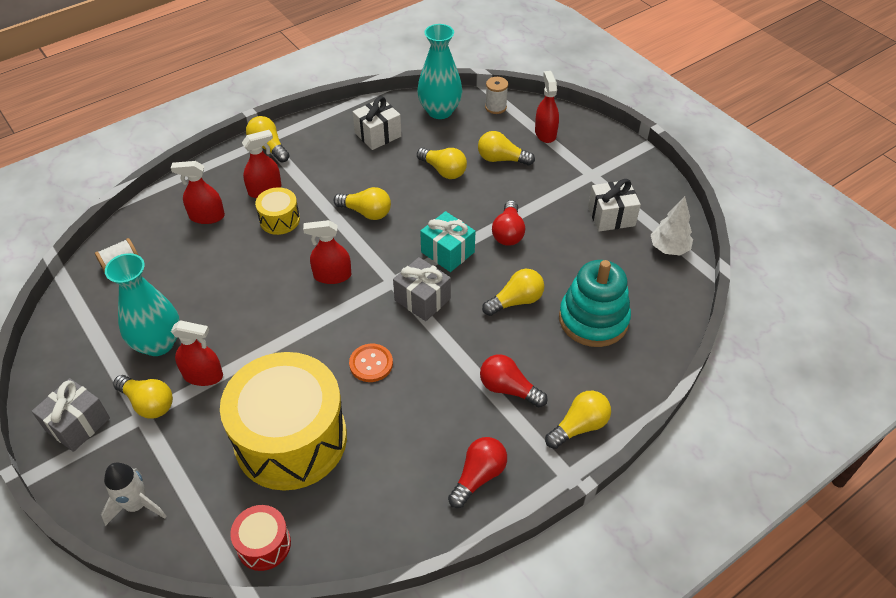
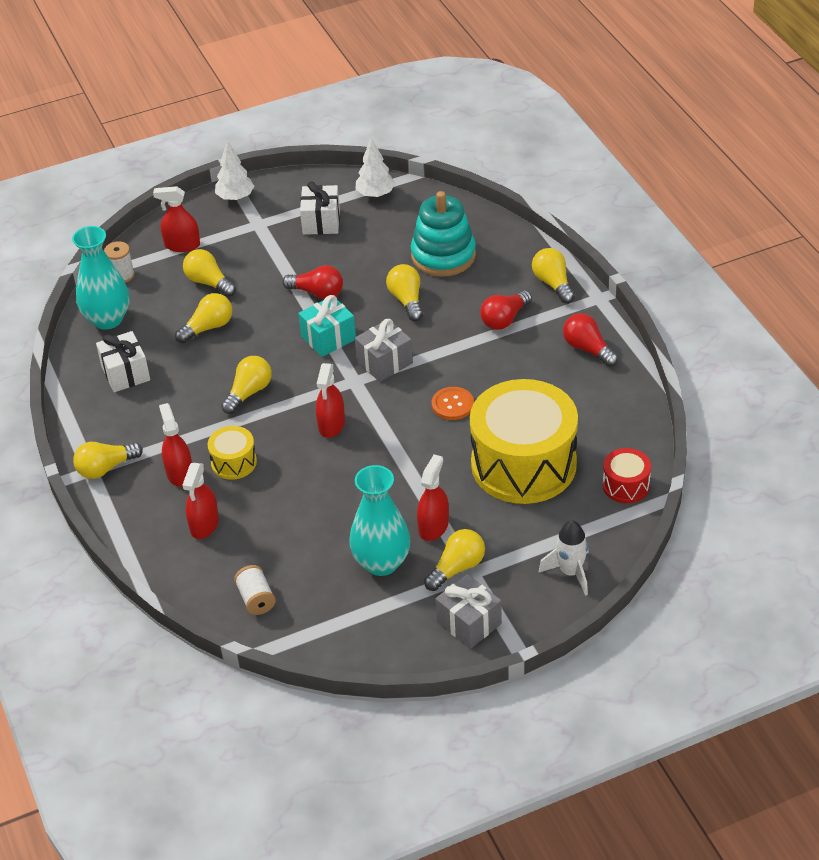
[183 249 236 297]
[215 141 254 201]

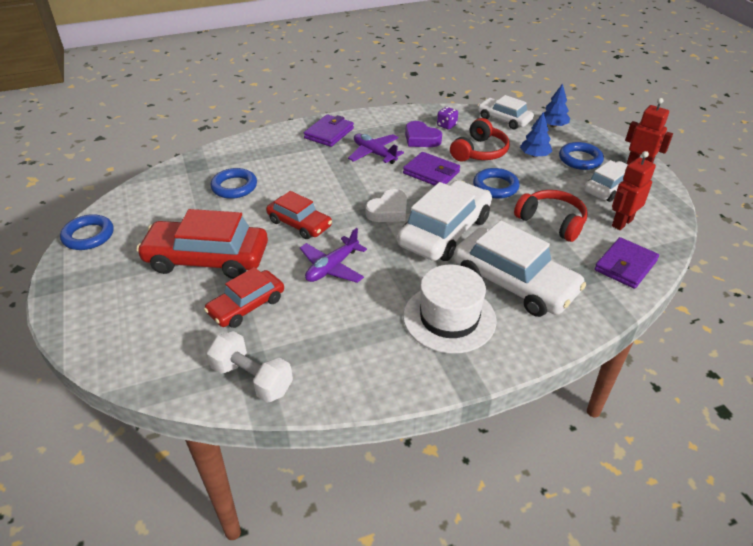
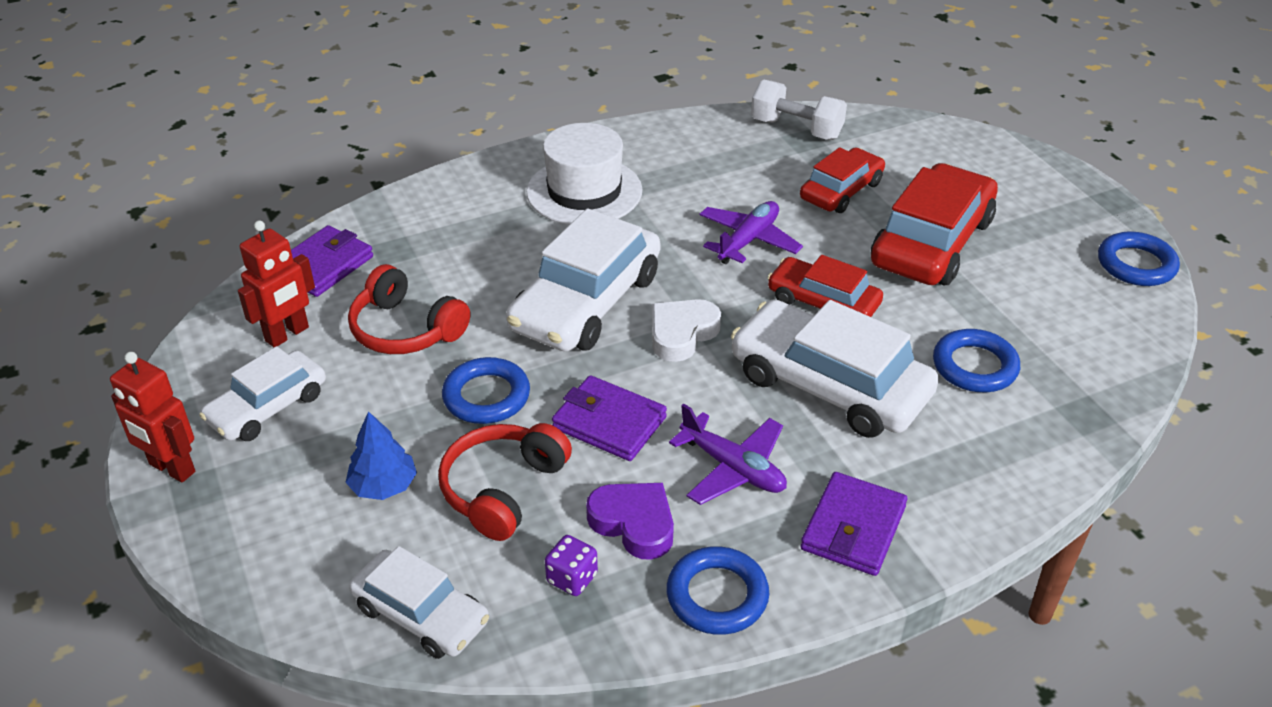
[871 163 998 285]
[731 299 939 438]
[540 83 570 127] (first image)
[666 546 769 635]

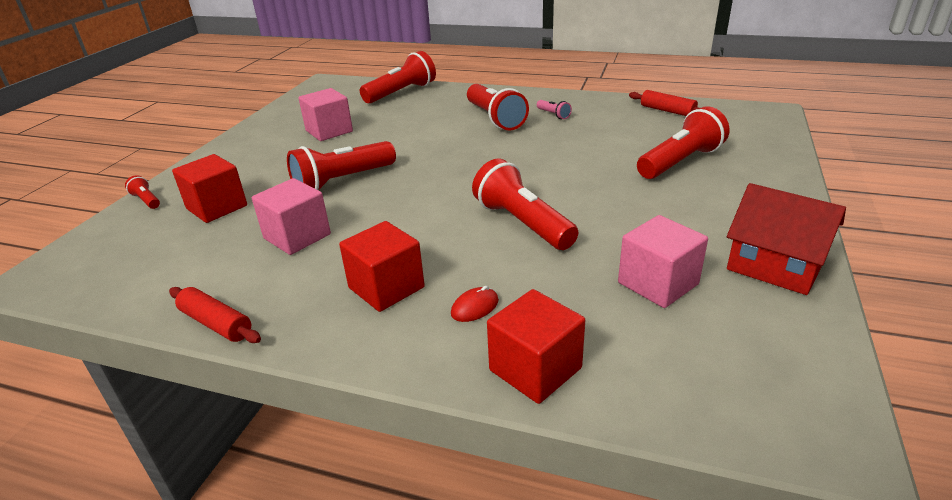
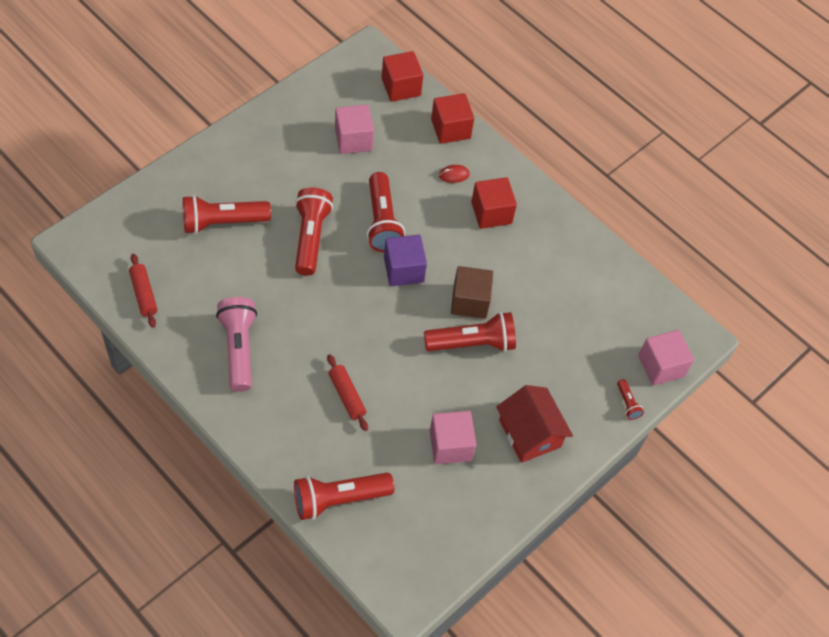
[327 354 368 431]
[382 51 423 102]
[638 330 694 386]
[295 187 333 276]
[216 297 257 392]
[496 385 573 463]
[384 235 427 286]
[451 266 493 319]

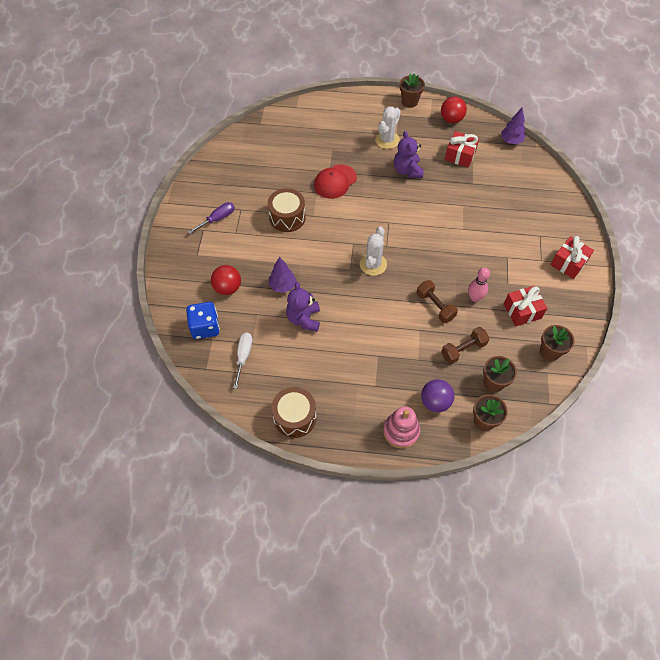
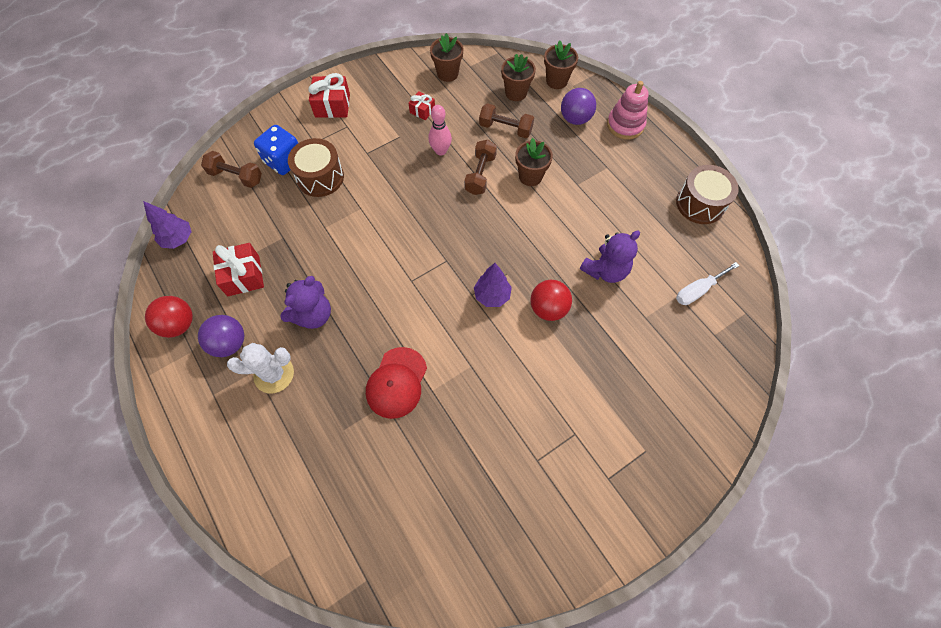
[254 125 298 175]
[188 202 235 234] (first image)
[530 280 572 321]
[288 138 344 197]
[474 263 512 307]
[366 347 427 419]
[360 226 387 276] (first image)
[515 138 553 186]
[409 91 435 120]
[198 315 244 357]
[201 151 262 188]

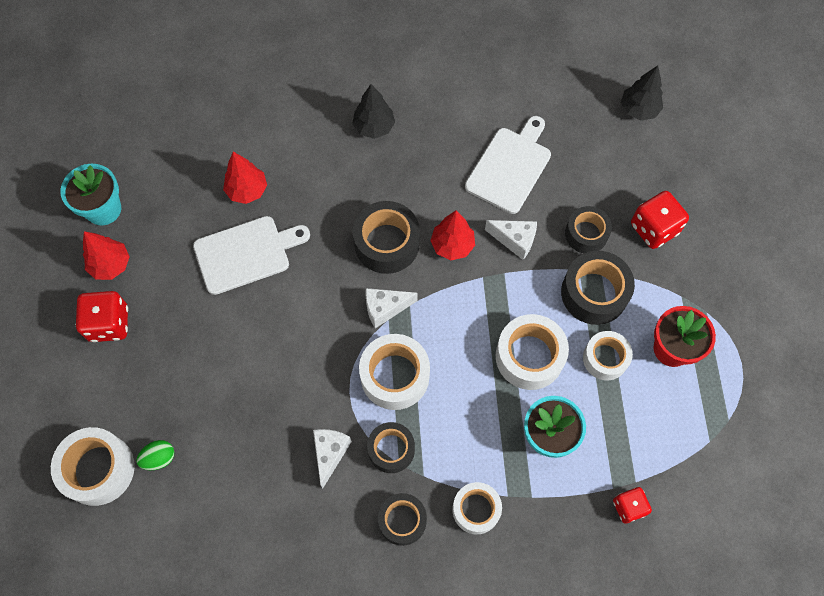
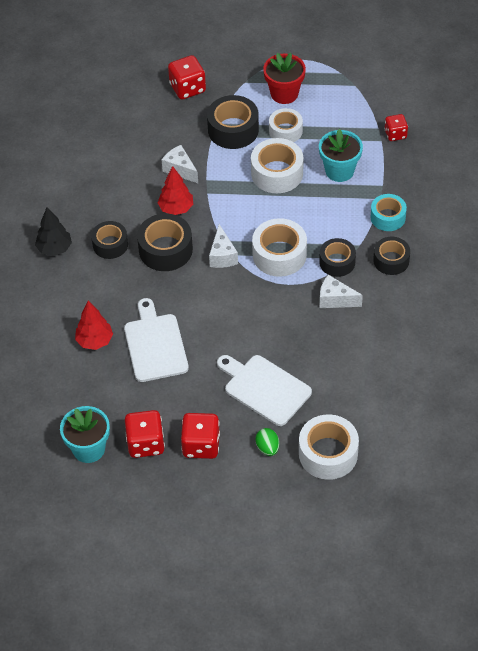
[125 410 165 458]
[255 428 279 456]
[370 194 407 231]
[217 355 312 426]
[162 145 198 183]
[91 221 128 259]
[621 66 663 121] (first image)

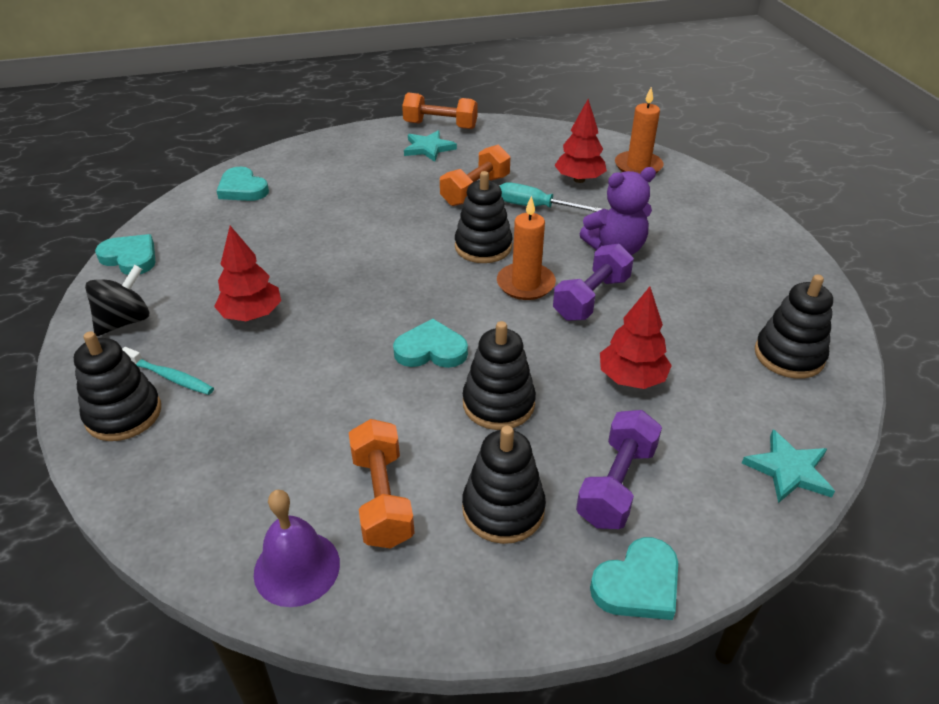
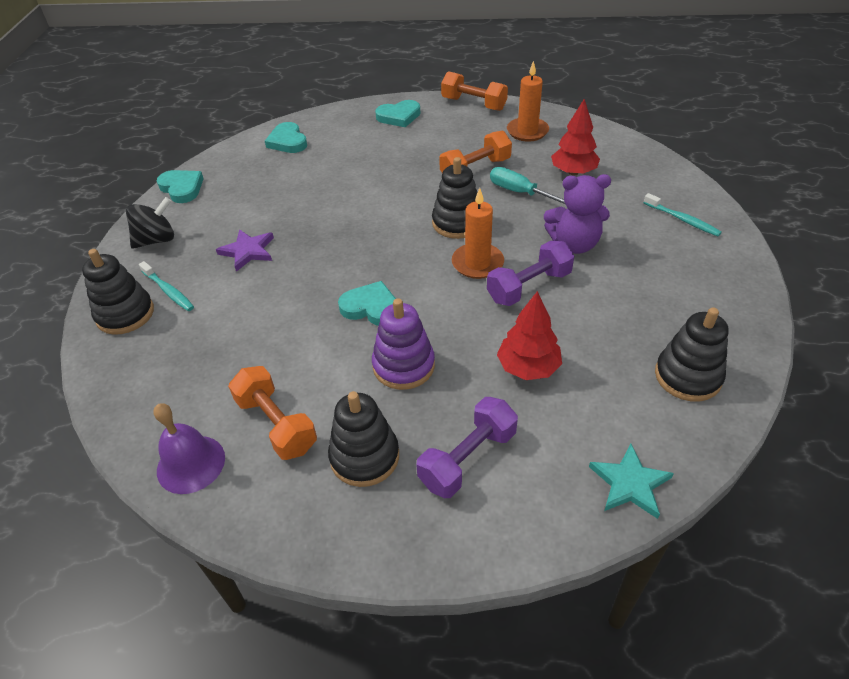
[216 229 274 272]
[228 366 317 460]
[404 130 457 162] (first image)
[372 298 435 390]
[375 100 420 127]
[507 61 549 142]
[643 193 722 236]

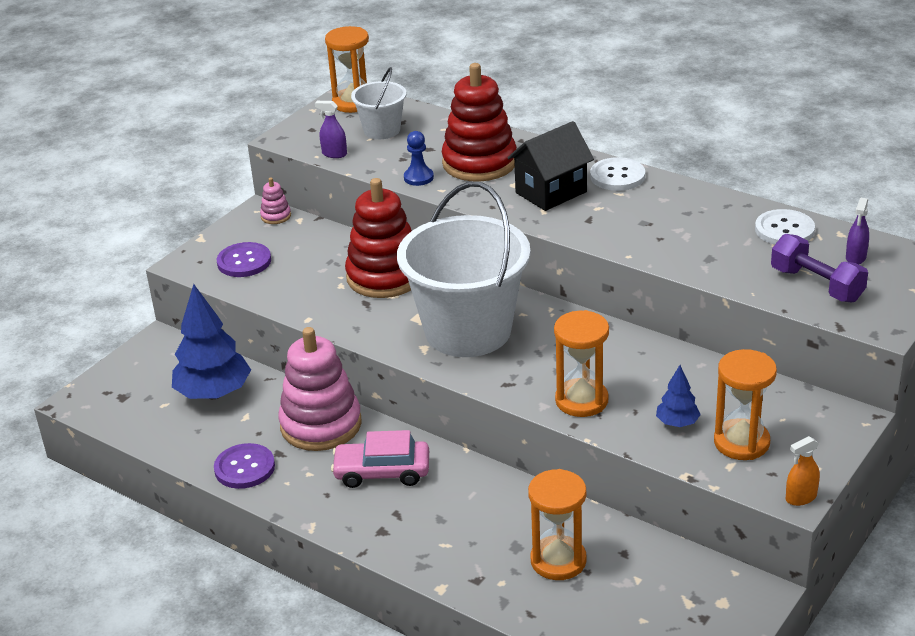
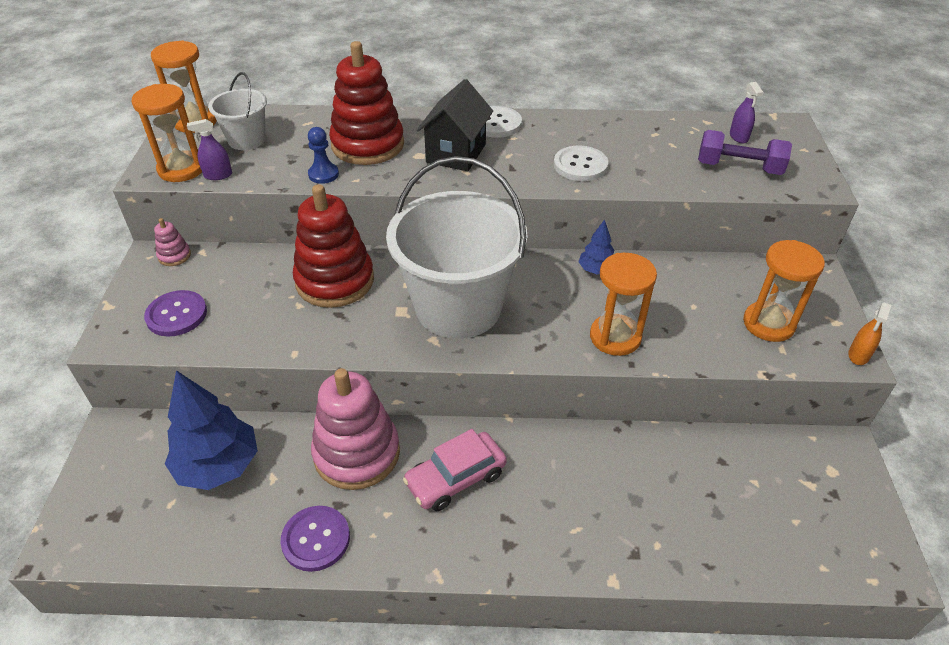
[132 84 202 182]
[578 219 614 275]
[554 146 608 181]

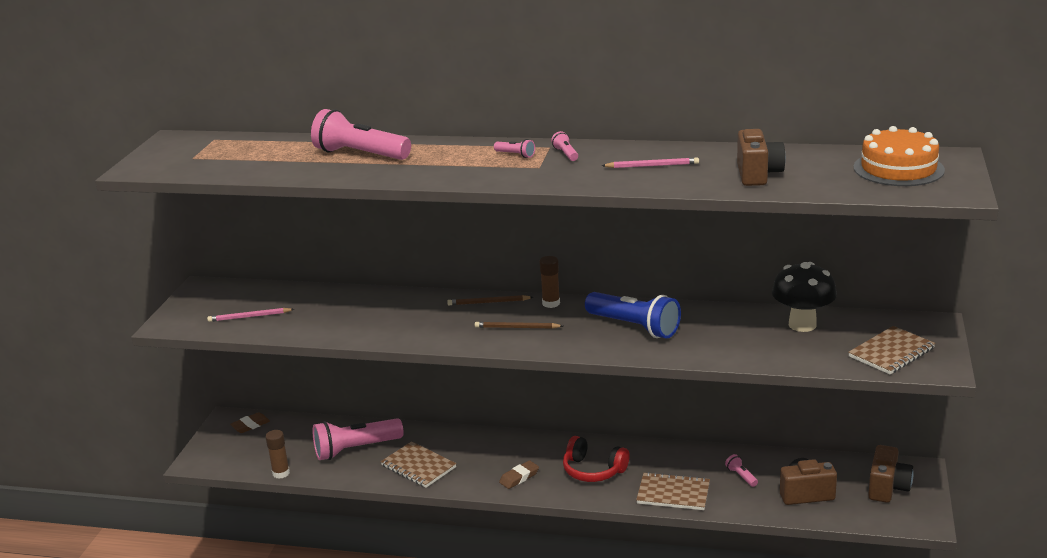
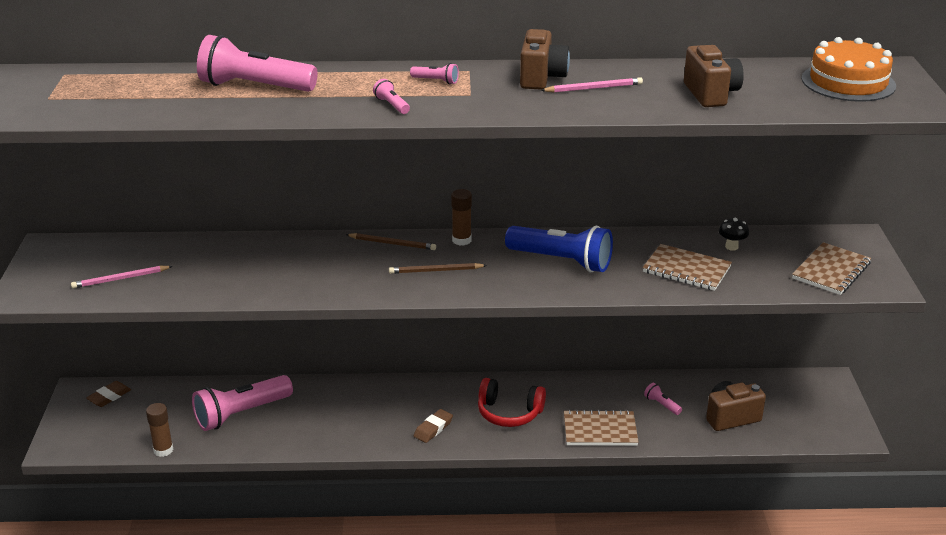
[643 244 732 291]
[346 233 436 250]
[373 79 410 114]
[719 218 749 251]
[520 29 570 89]

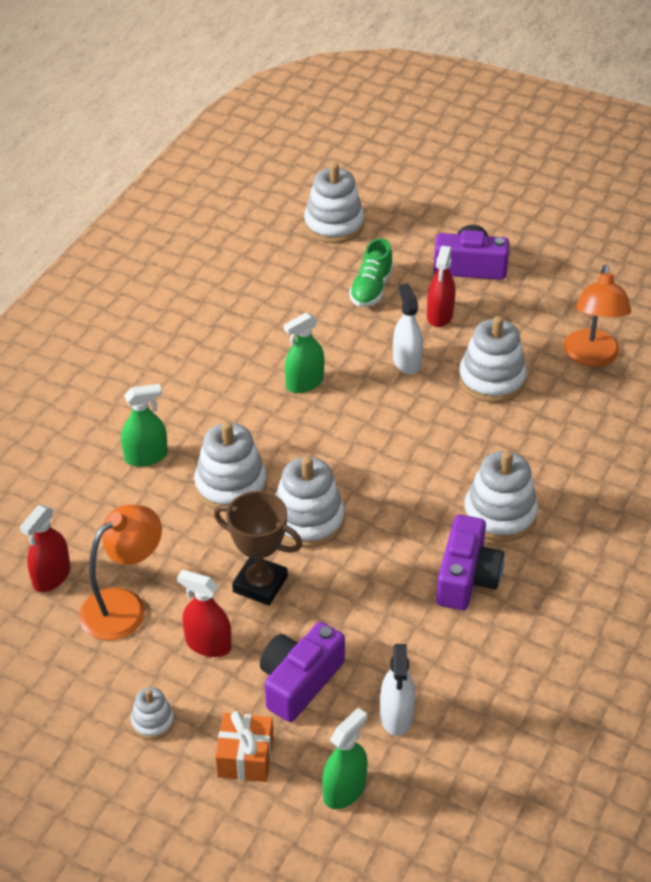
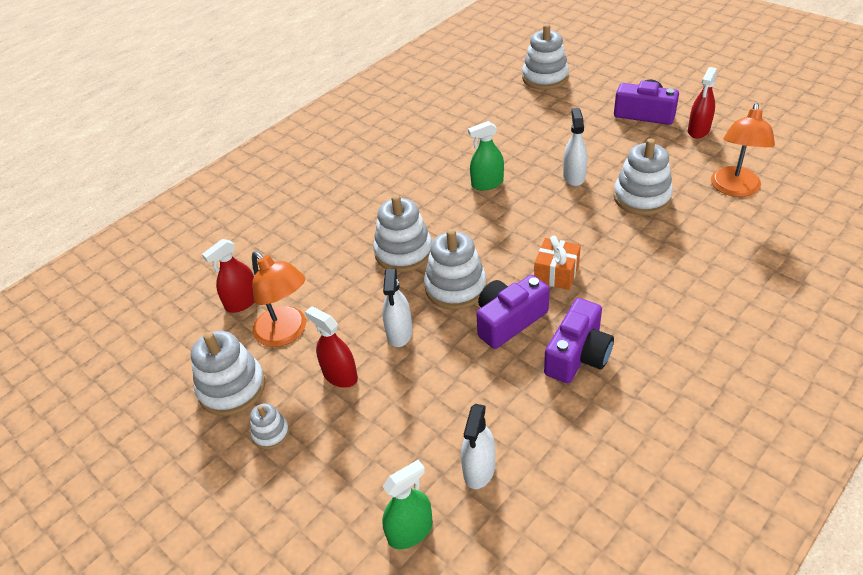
[252 251 306 347]
[121 384 168 467] (first image)
[382 269 413 347]
[534 236 581 290]
[476 275 550 349]
[349 238 393 307] (first image)
[688 67 717 139]
[191 331 265 416]

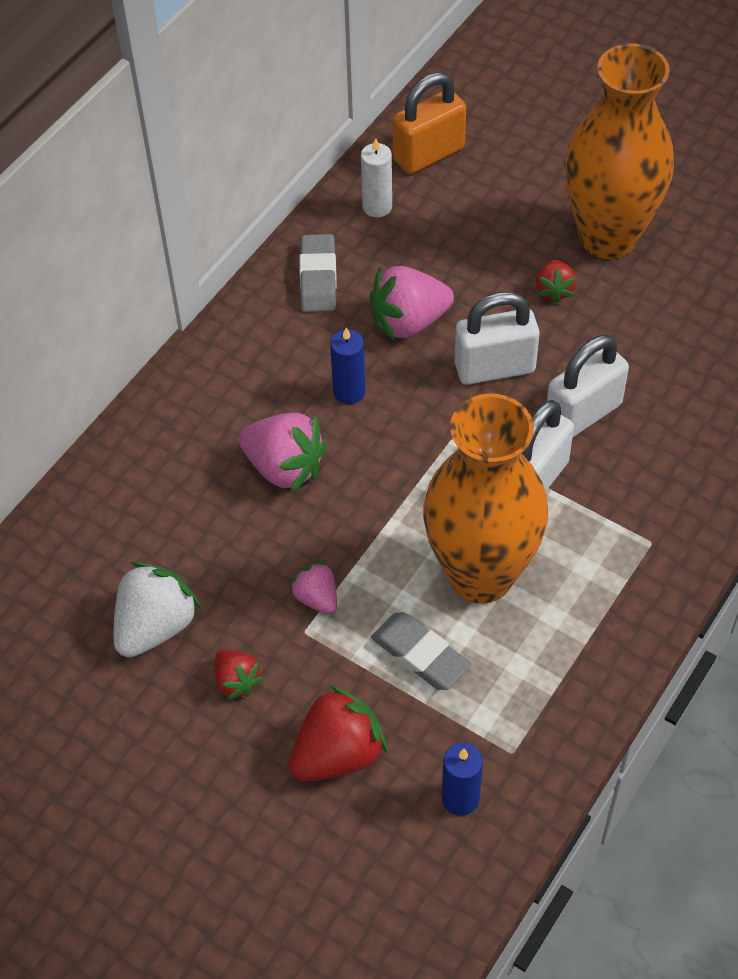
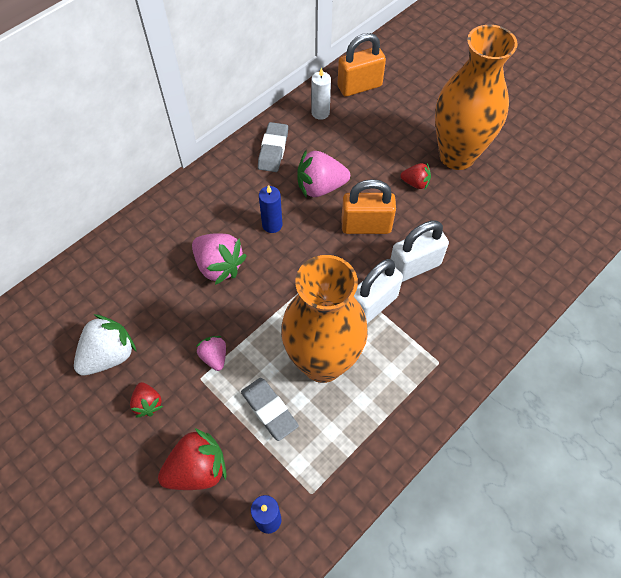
[341 179 396 234]
[400 163 431 189]

